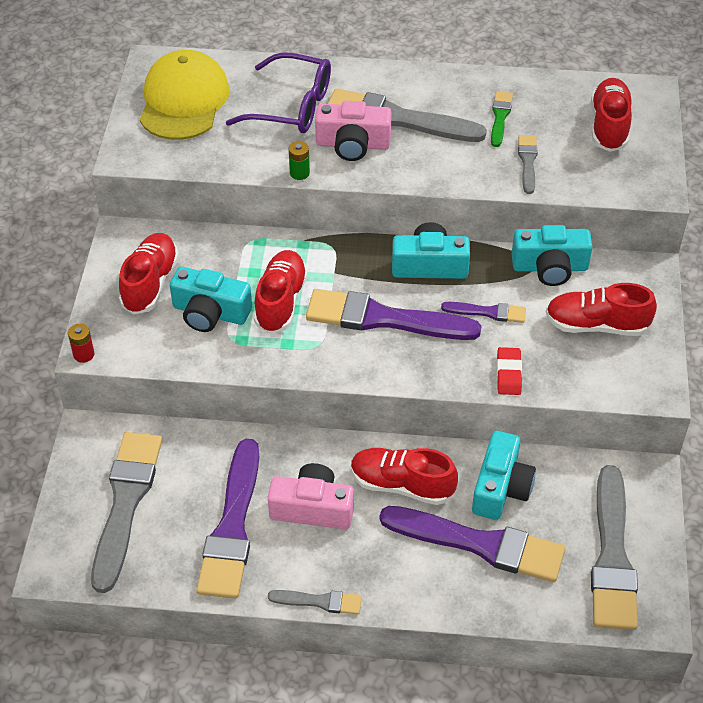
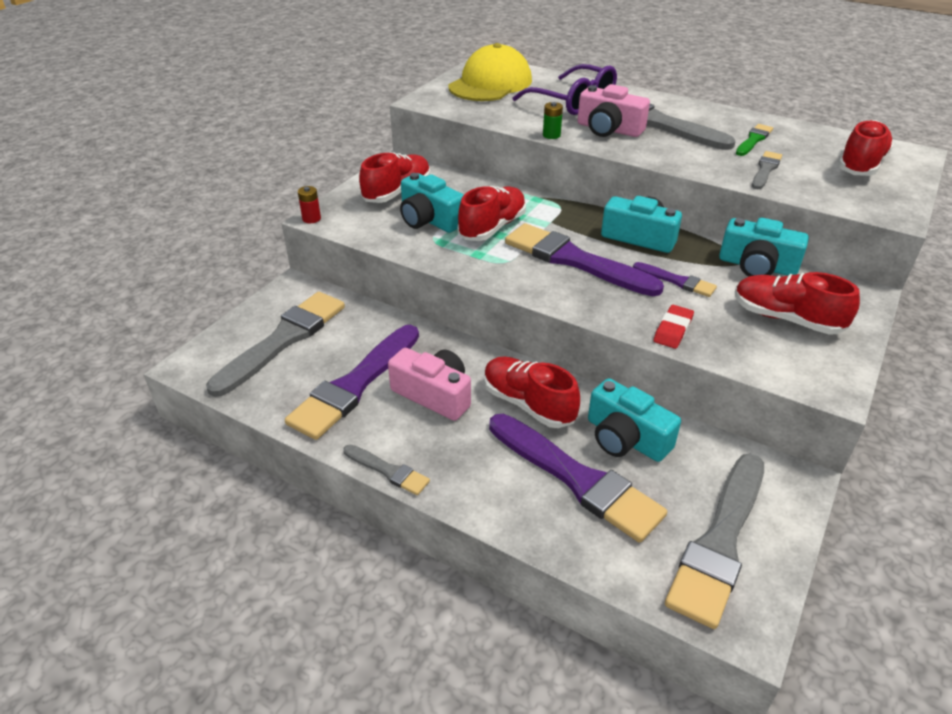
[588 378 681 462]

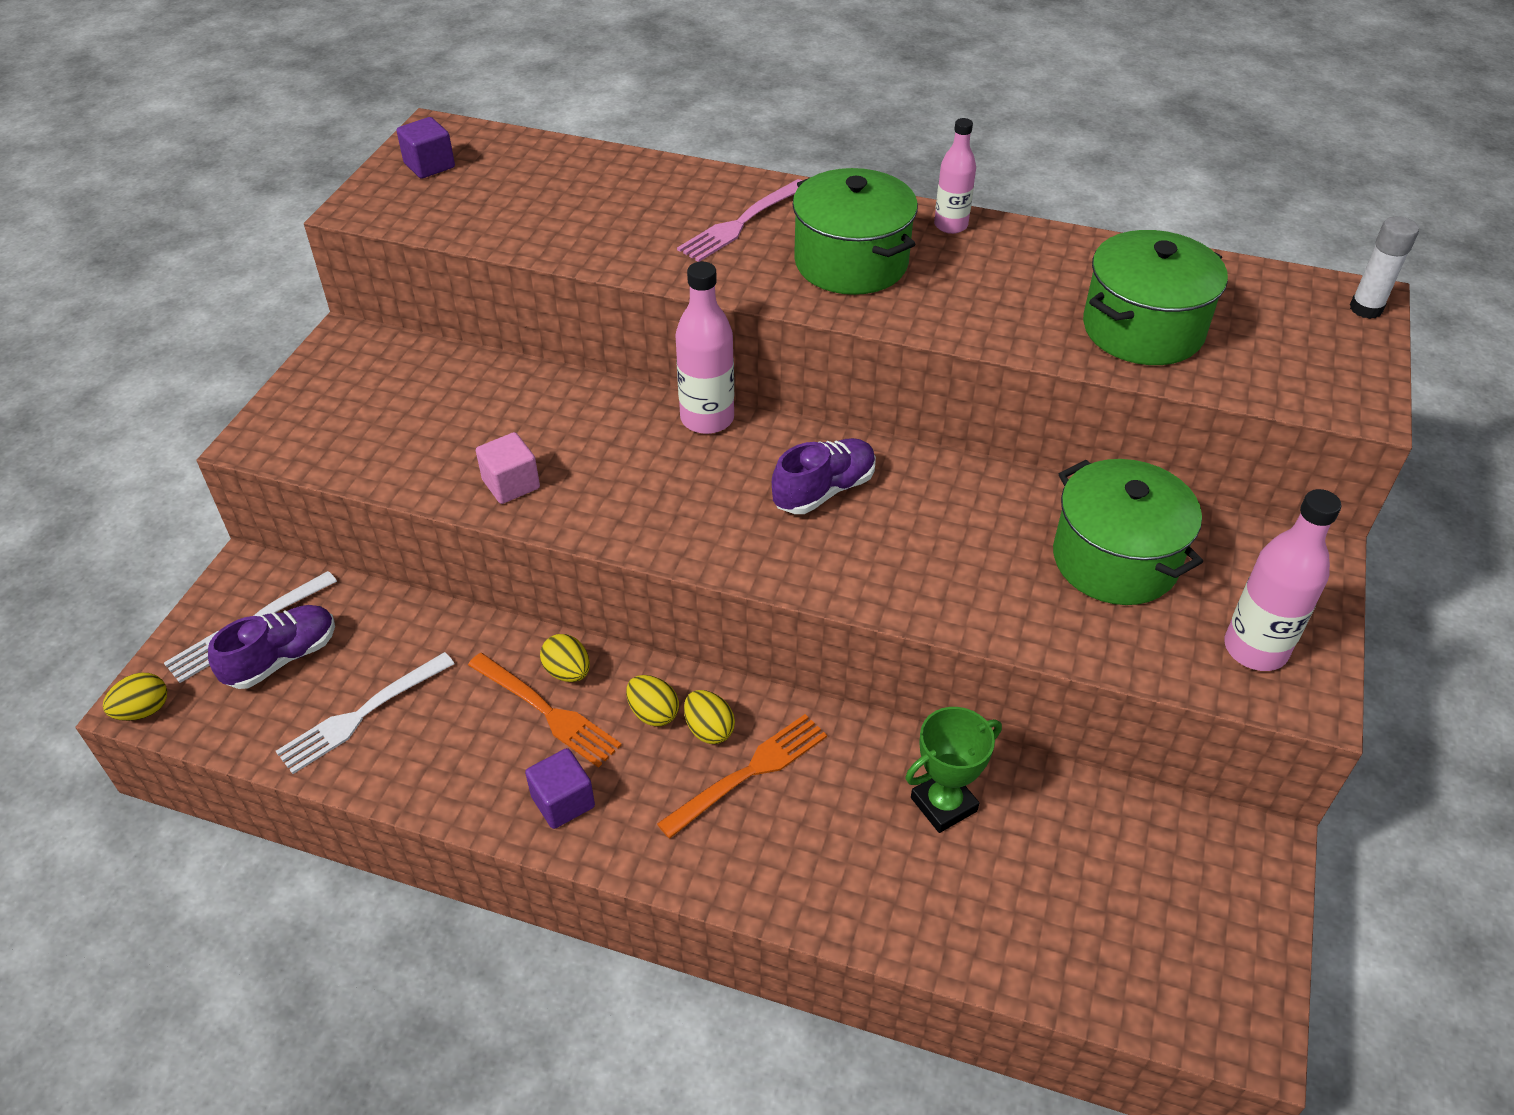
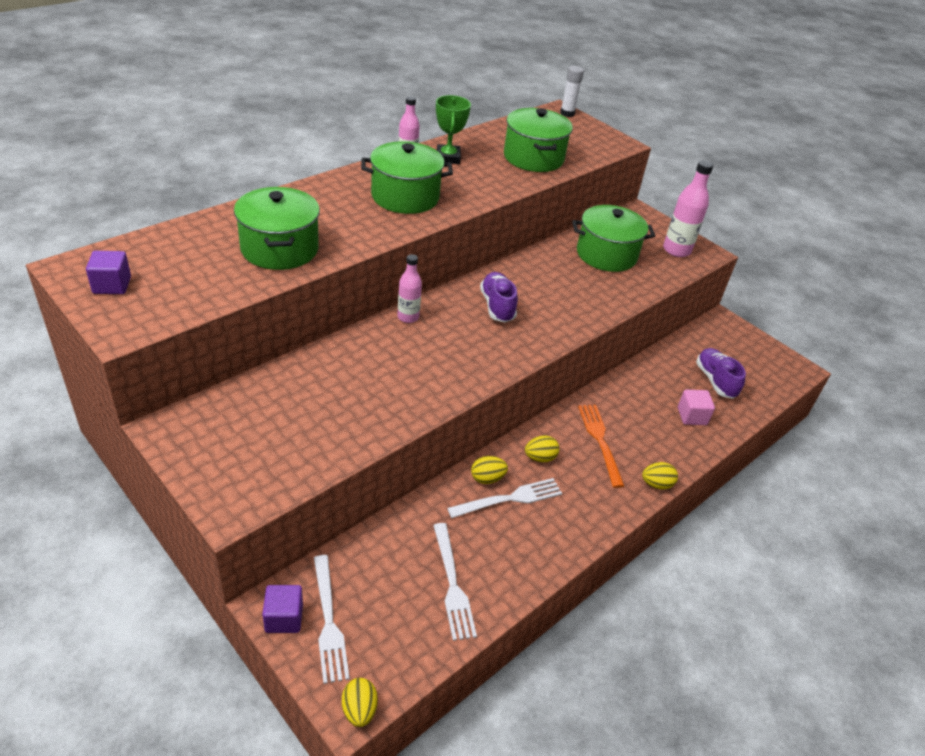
[696 348 746 399]
[447 478 562 518]
[678 390 715 425]
[262 585 303 633]
[398 254 422 323]
[677 179 803 262] (first image)
[642 462 678 489]
[436 95 471 164]
[234 187 320 270]

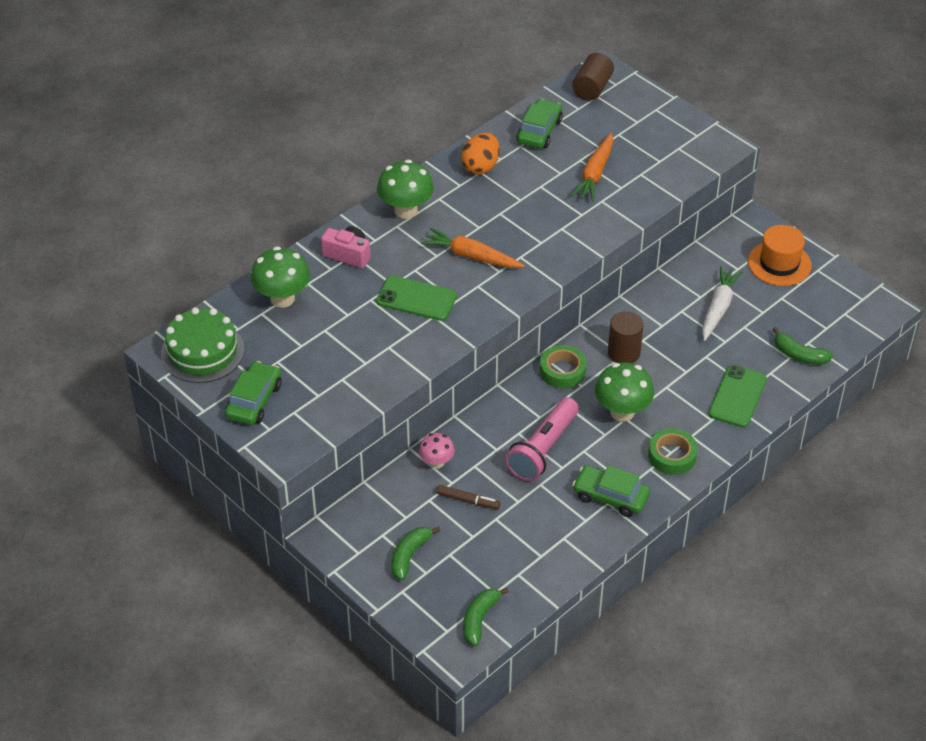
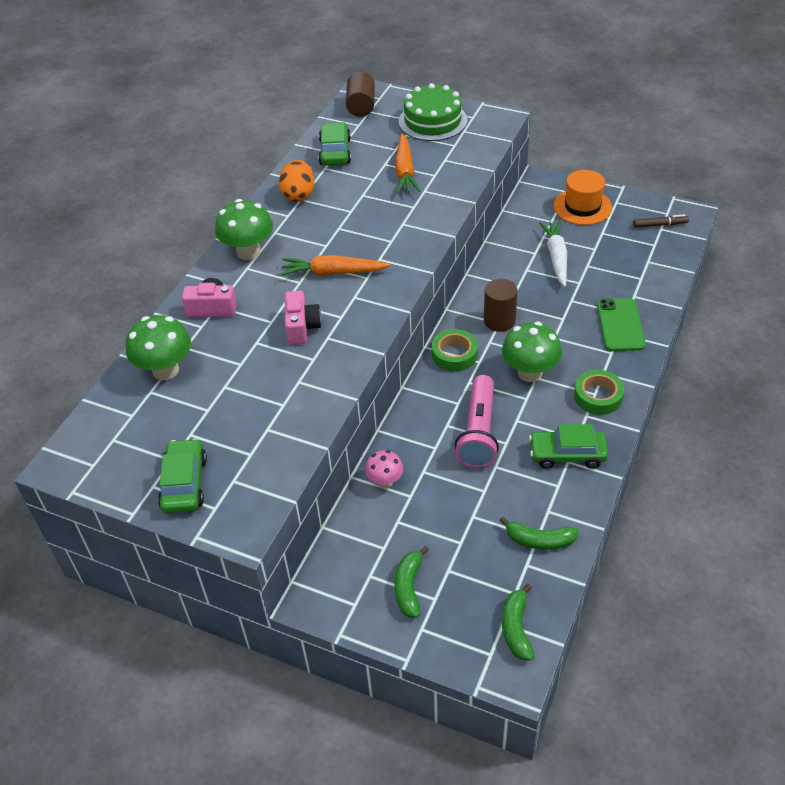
[399 83 467 141]
[285 291 322 345]
[633 214 689 228]
[499 517 579 550]

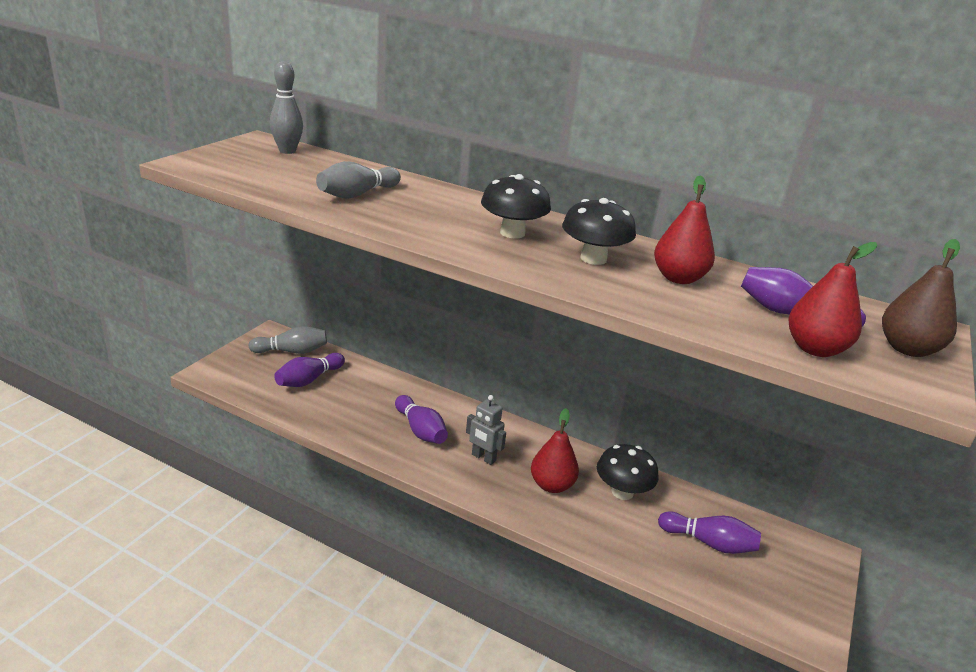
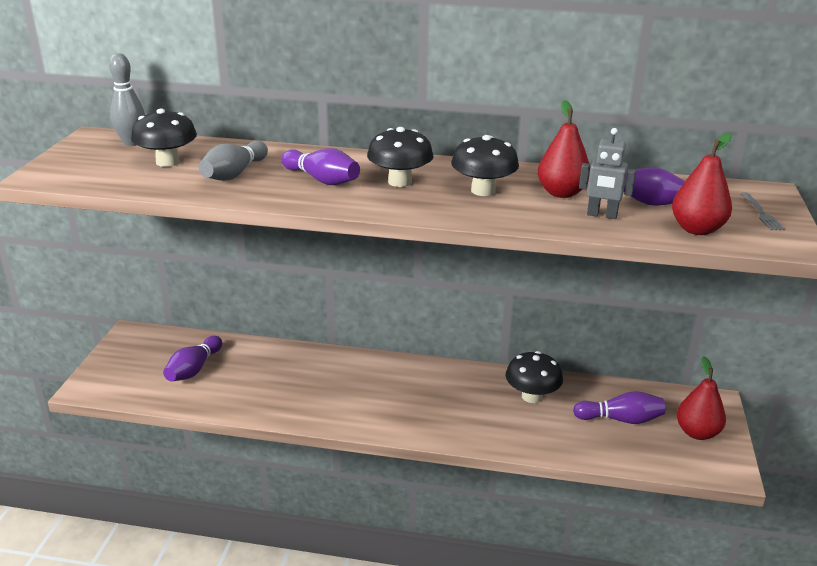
[249 326 327 354] (first image)
[281 148 360 185]
[579 128 636 219]
[677 356 726 440]
[740 192 785 230]
[131 109 197 167]

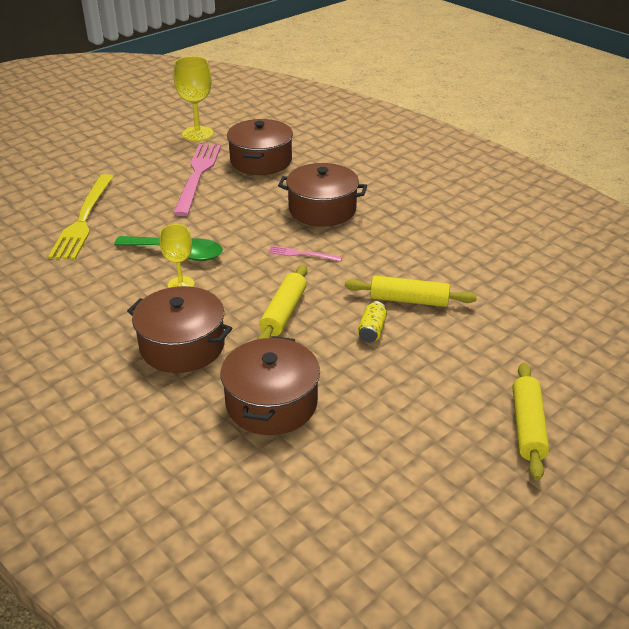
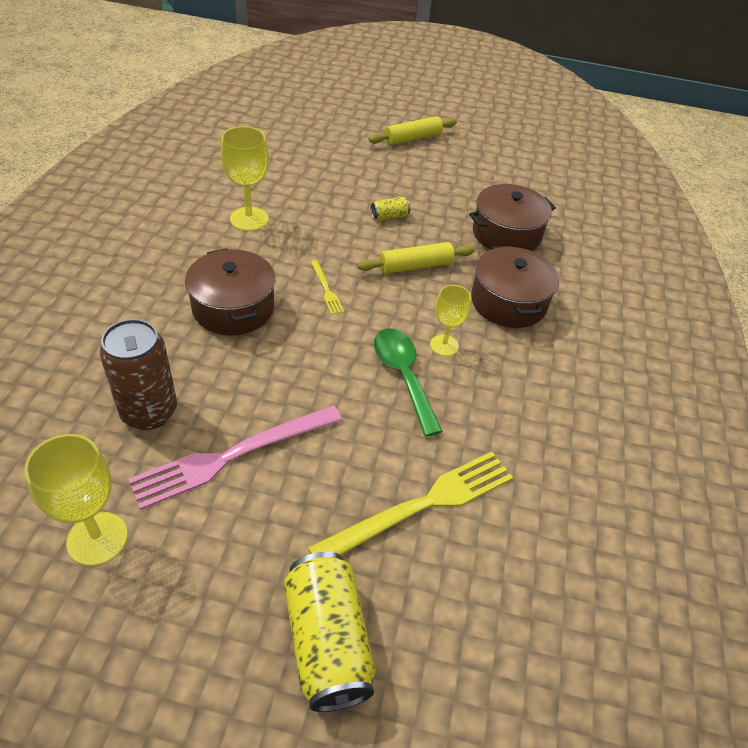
[99 319 177 430]
[311 260 344 315]
[345 276 477 307] (first image)
[221 126 269 231]
[284 552 376 712]

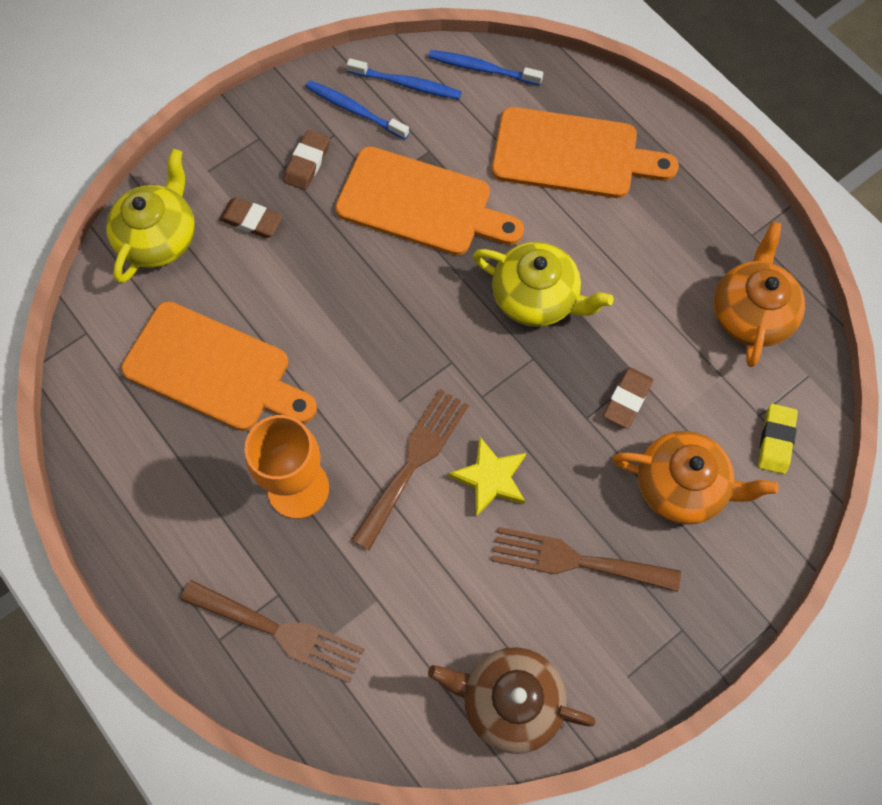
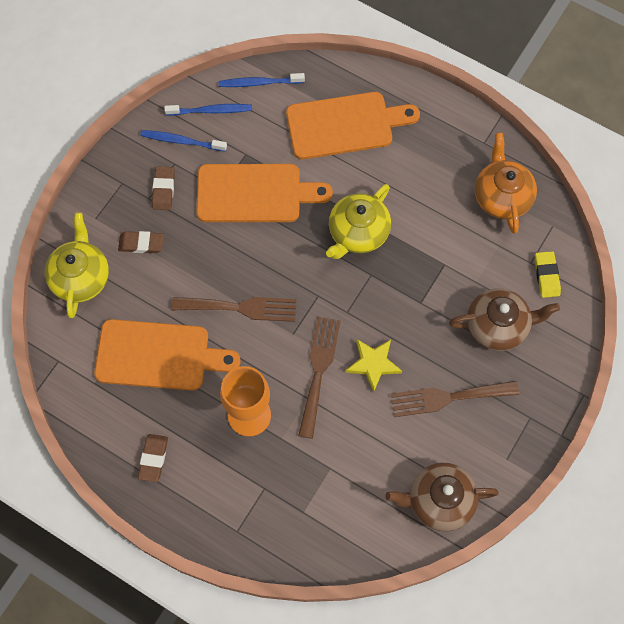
[172 297 296 322]
[326 184 391 259]
[138 434 168 482]
[449 288 560 351]

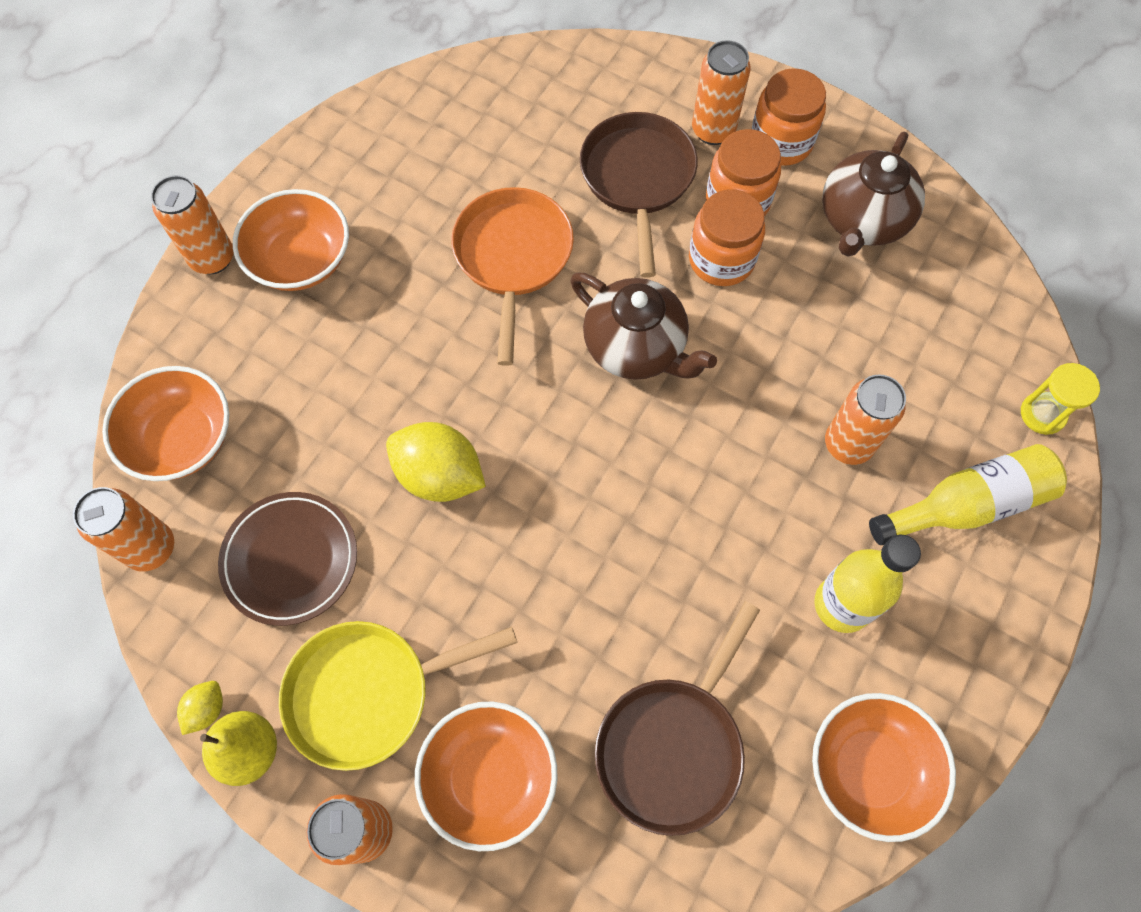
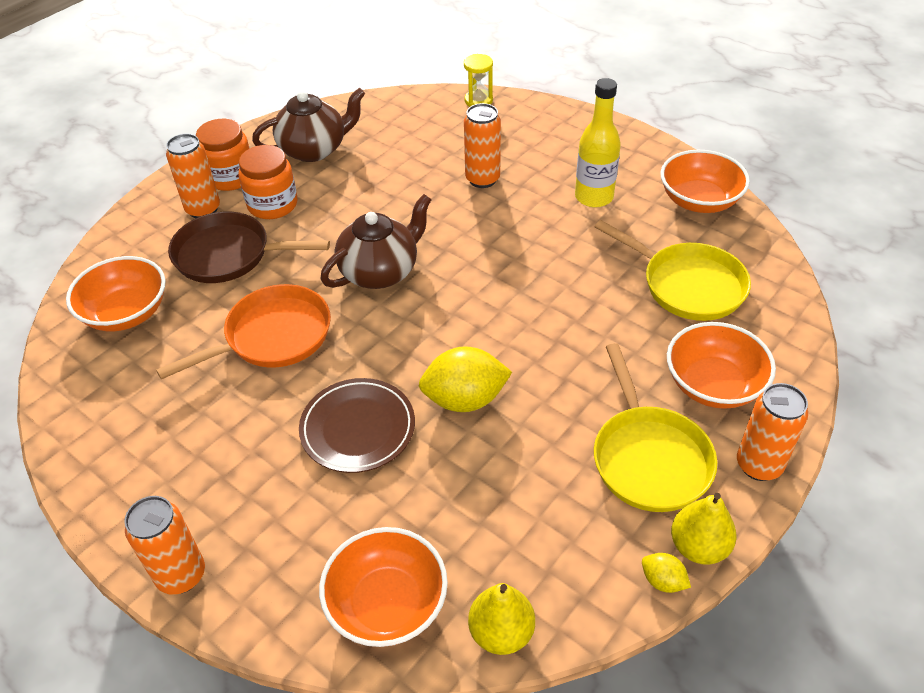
[468 583 535 655]
[299 378 415 473]
[66 256 165 331]
[419 346 512 412]
[156 284 331 379]
[595 220 751 321]
[689 189 765 286] (first image)
[252 88 365 162]
[869 444 1067 545] (first image)

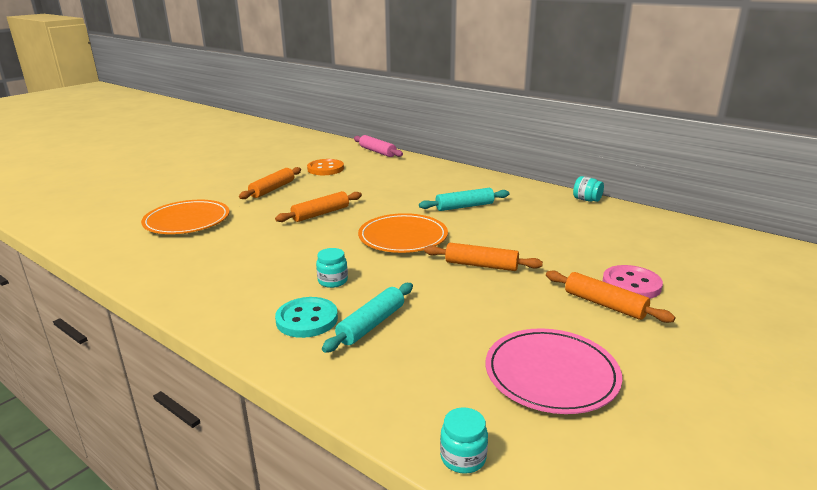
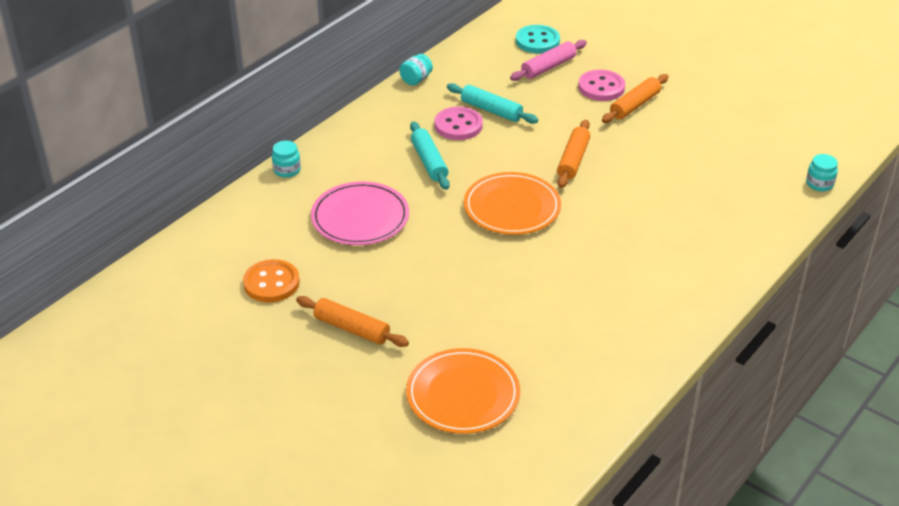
[275 191 362 222] (first image)
[516 25 560 54]
[272 141 301 178]
[447 83 538 124]
[510 40 587 81]
[311 181 409 245]
[435 107 483 140]

